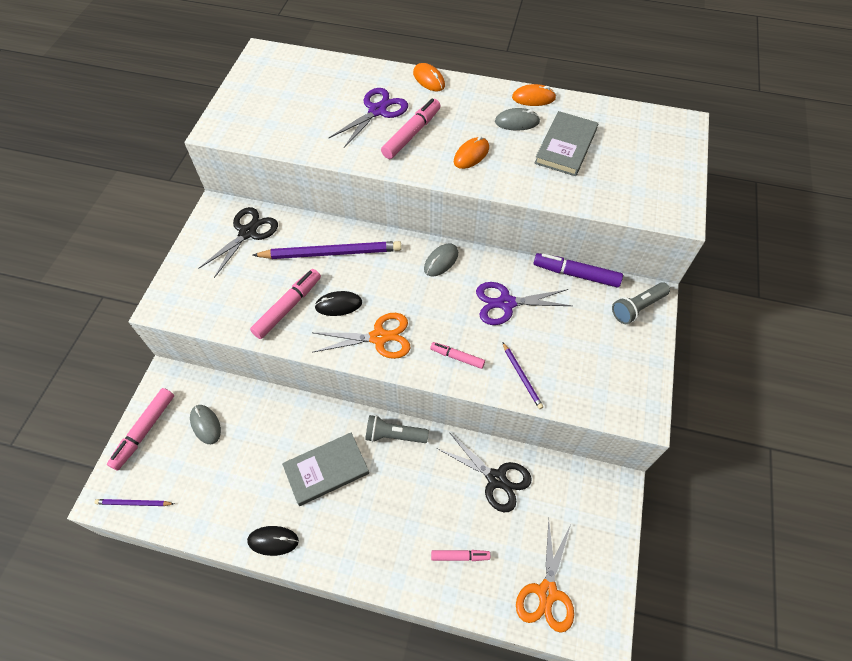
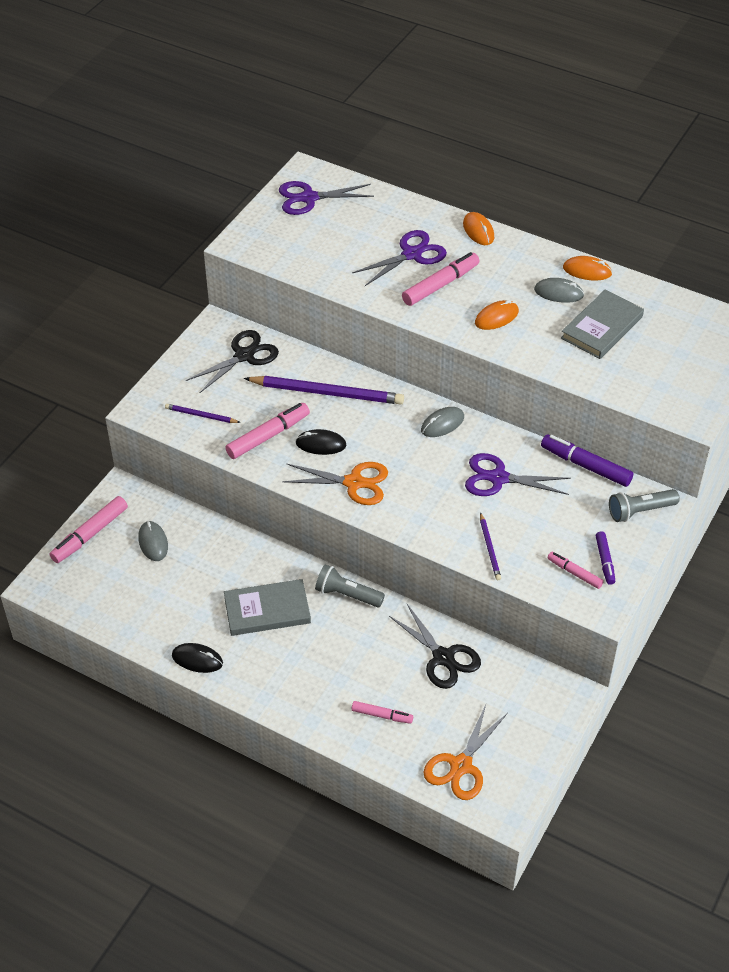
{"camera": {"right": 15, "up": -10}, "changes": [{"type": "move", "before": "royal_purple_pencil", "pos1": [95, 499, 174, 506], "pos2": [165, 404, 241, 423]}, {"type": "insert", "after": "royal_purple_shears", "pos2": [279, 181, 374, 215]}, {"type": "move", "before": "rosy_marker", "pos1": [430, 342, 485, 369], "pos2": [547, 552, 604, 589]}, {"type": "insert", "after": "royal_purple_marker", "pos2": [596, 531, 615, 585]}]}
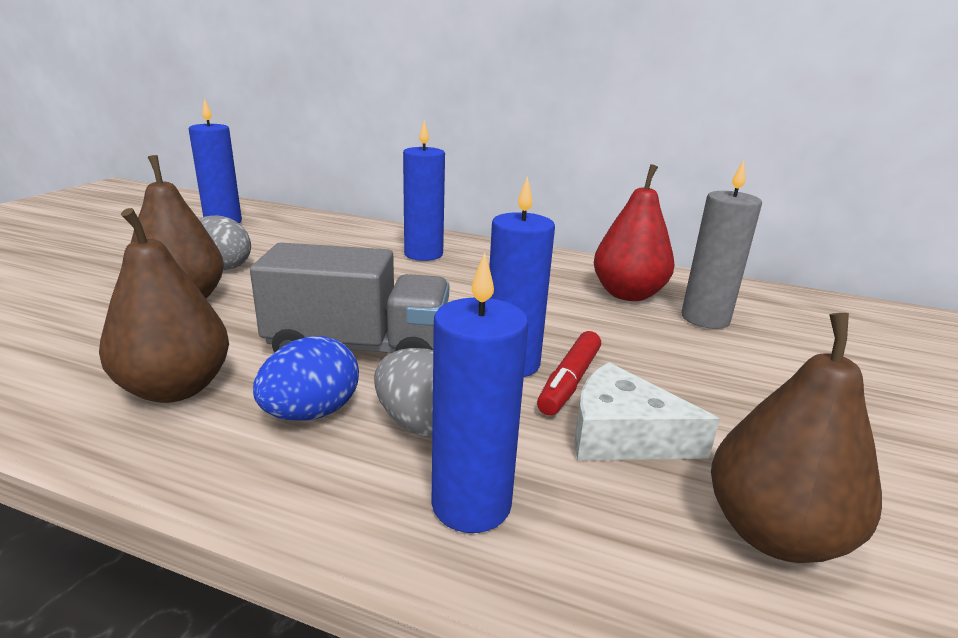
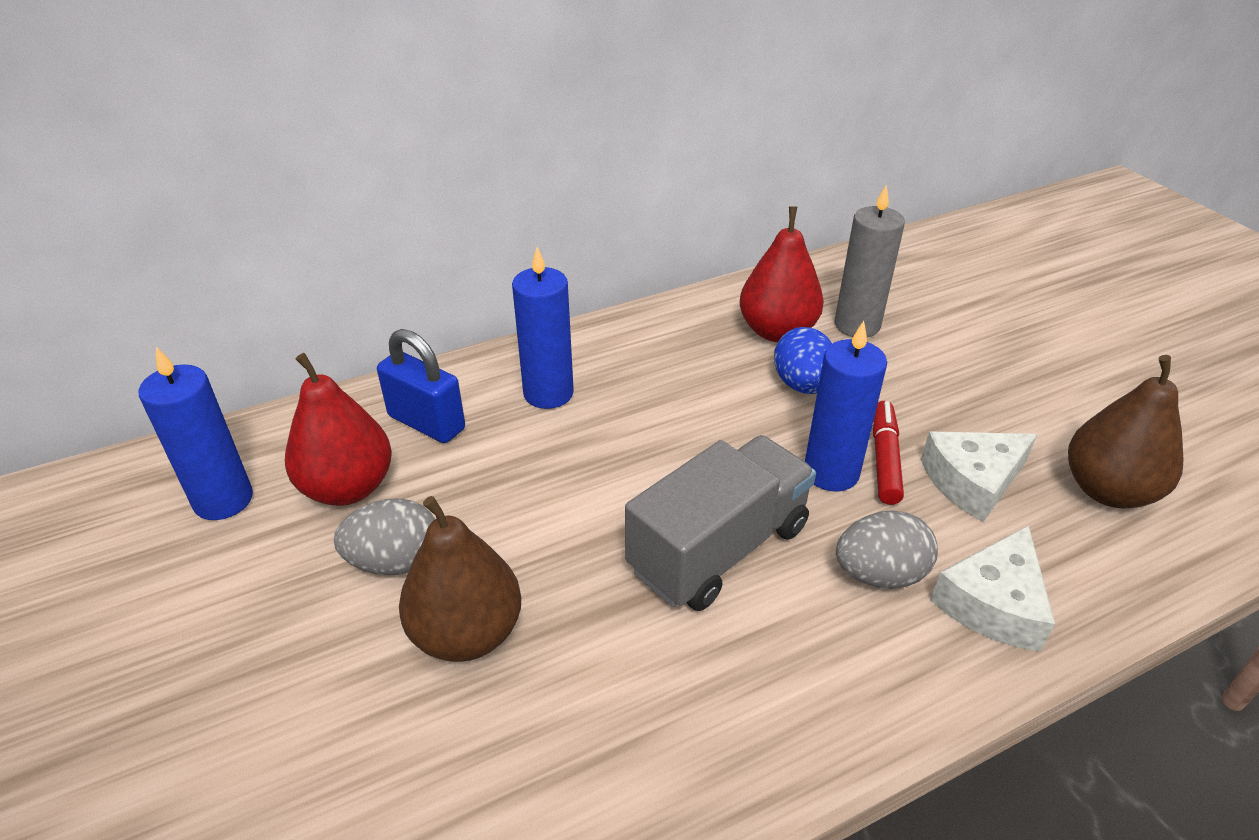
{"camera": {"right": -45, "up": 15}, "changes": [{"type": "insert", "after": "red_pear_fruit", "pos2": [285, 353, 392, 506]}, {"type": "insert", "after": "blue_padlock", "pos2": [377, 329, 465, 443]}, {"type": "move", "before": "blue_egg", "pos1": [253, 336, 359, 421], "pos2": [774, 327, 832, 394]}, {"type": "rotate", "before": "red_marker", "pos1": [537, 331, 601, 416], "pos2": [873, 401, 904, 505], "turn": -150}, {"type": "replace", "before": "blue_pillar_candle", "after": "snow-white_piece_of_cheese", "pos1": [431, 253, 529, 533], "pos2": [930, 525, 1055, 652]}, {"type": "delete", "before": "brown_pear_fruit", "pos1": [99, 208, 229, 403]}]}
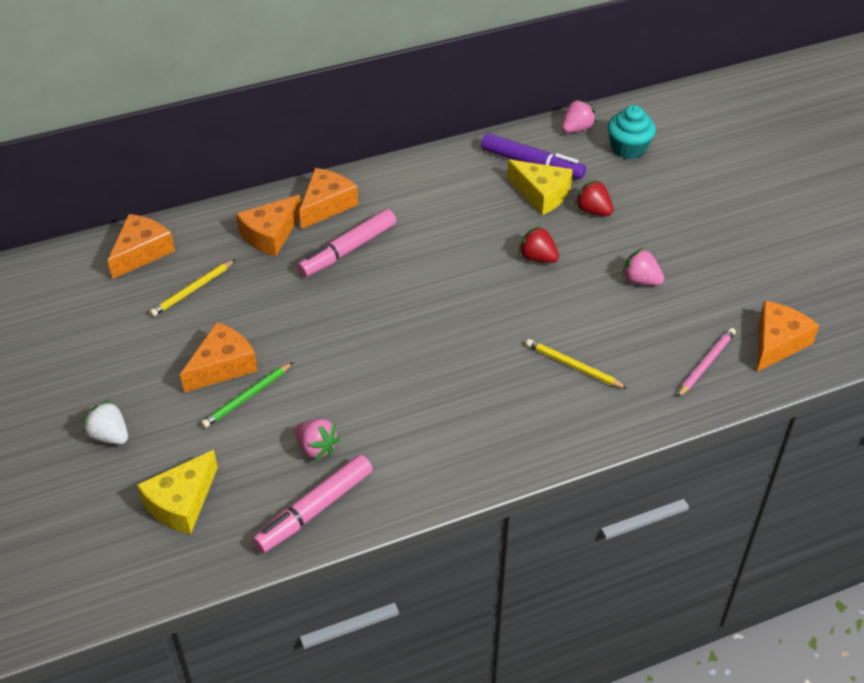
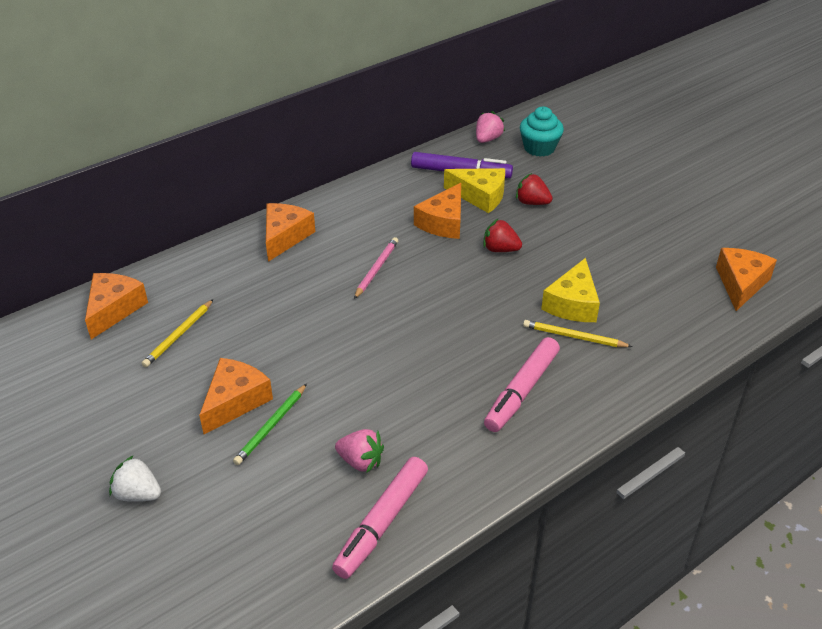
{"camera": {"right": -15, "up": -5}, "changes": [{"type": "move", "before": "rosy_pencil", "pos1": [677, 328, 736, 398], "pos2": [354, 237, 398, 299]}, {"type": "move", "before": "bright_orange_piece_of_cheese", "pos1": [236, 195, 301, 256], "pos2": [414, 183, 461, 239]}, {"type": "move", "before": "rosy_marker", "pos1": [297, 209, 396, 277], "pos2": [484, 337, 560, 432]}, {"type": "move", "before": "yellow_piece_of_cheese", "pos1": [137, 450, 218, 534], "pos2": [541, 258, 600, 322]}, {"type": "delete", "before": "rosy_toy_strawberry", "pos1": [622, 247, 664, 285]}]}
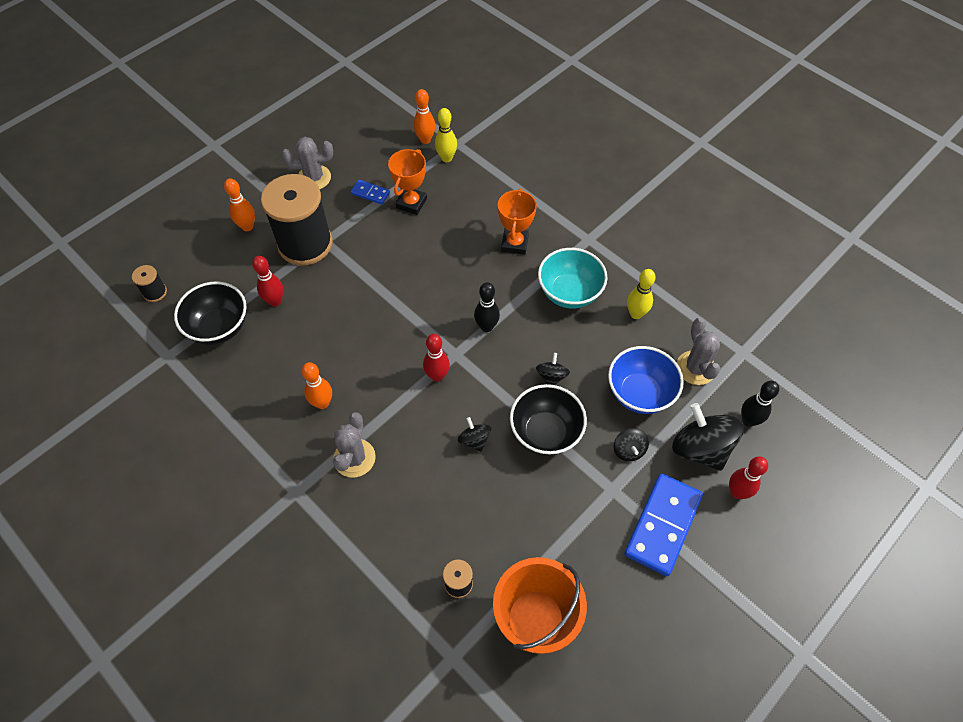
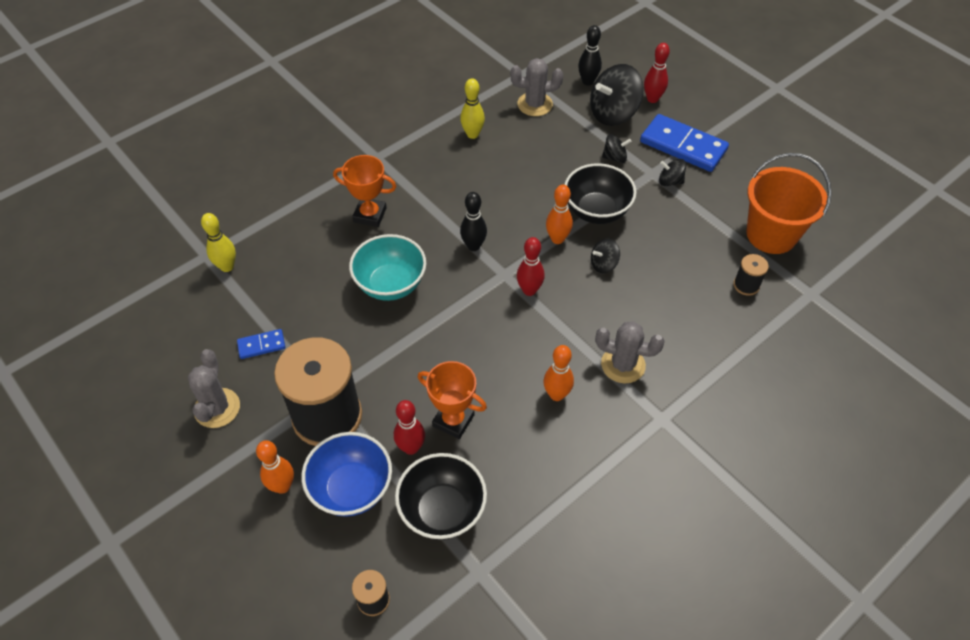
{"camera": {"right": -85, "up": -5}, "changes": [{"type": "rotate", "before": "blue_domino_tile", "pos1": [351, 180, 390, 205], "pos2": [237, 329, 285, 359], "turn": 45}, {"type": "move", "before": "blue_serving_bowl", "pos1": [608, 346, 684, 414], "pos2": [302, 432, 392, 517]}, {"type": "move", "before": "aqua_serving_bowl", "pos1": [538, 248, 607, 308], "pos2": [349, 234, 426, 301]}, {"type": "move", "before": "bright_orange_prize_cup", "pos1": [388, 149, 427, 215], "pos2": [418, 361, 487, 439]}, {"type": "move", "before": "bright_orange_tenpin", "pos1": [413, 89, 435, 144], "pos2": [546, 185, 573, 244]}, {"type": "move", "before": "black_whirligig", "pos1": [536, 353, 570, 385], "pos2": [659, 159, 686, 186]}]}
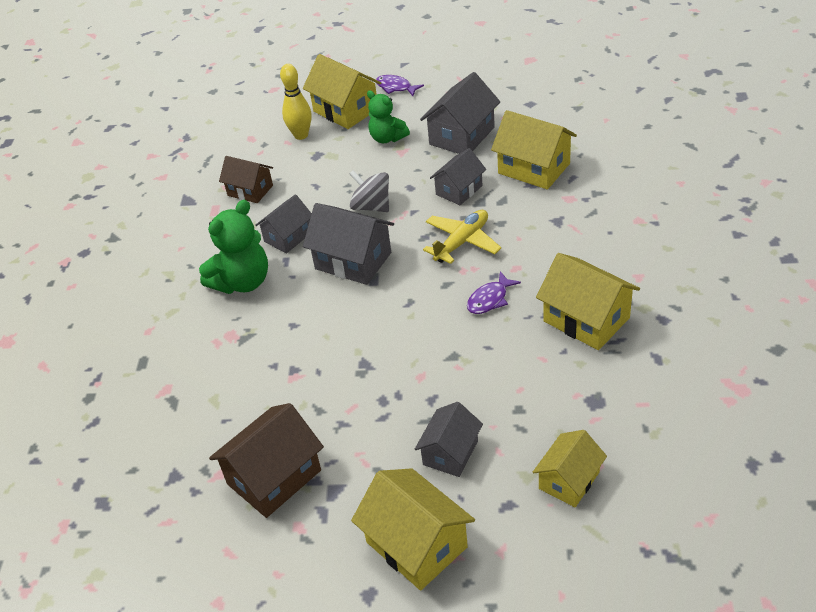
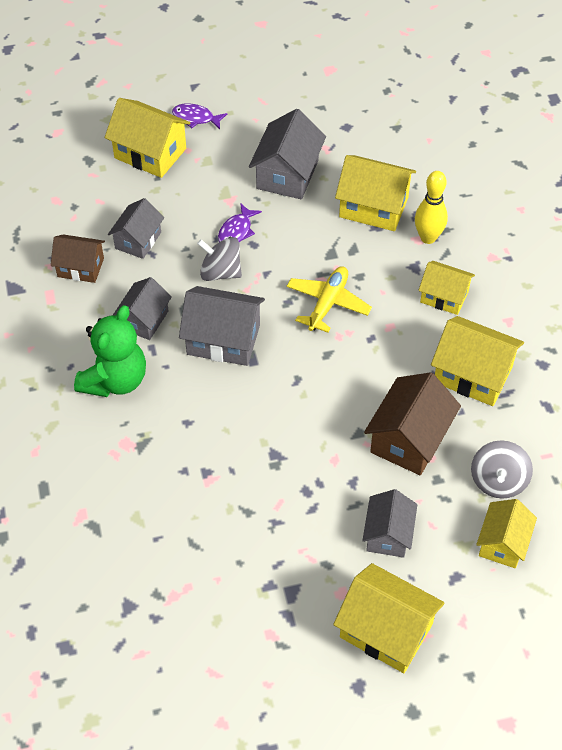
{"camera": {"right": -20, "up": 10}, "changes": [{"type": "move", "before": "gray_cottage", "pos1": [430, 148, 486, 205], "pos2": [108, 198, 164, 259]}, {"type": "move", "before": "royal_purple_fish_figure", "pos1": [467, 271, 521, 314], "pos2": [218, 203, 262, 242]}, {"type": "move", "before": "brown_cottage", "pos1": [209, 403, 324, 518], "pos2": [364, 372, 461, 475]}, {"type": "move", "before": "yellow_tenpin", "pos1": [280, 64, 312, 140], "pos2": [415, 171, 448, 244]}, {"type": "insert", "after": "yellow_cottage", "pos2": [419, 261, 475, 315]}, {"type": "insert", "after": "gray_whirligig", "pos2": [471, 440, 533, 499]}, {"type": "delete", "before": "leaf-green_teddy", "pos1": [367, 91, 410, 143]}]}
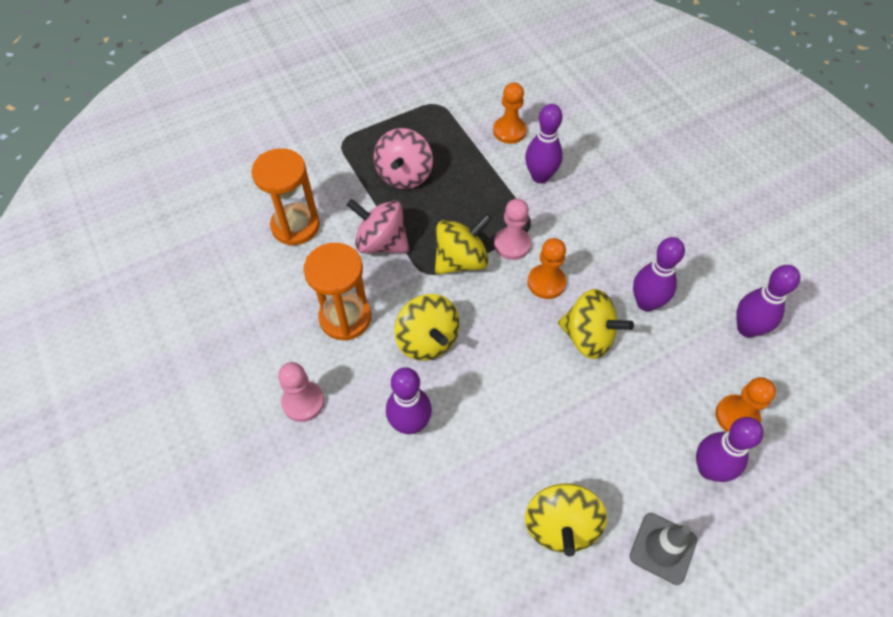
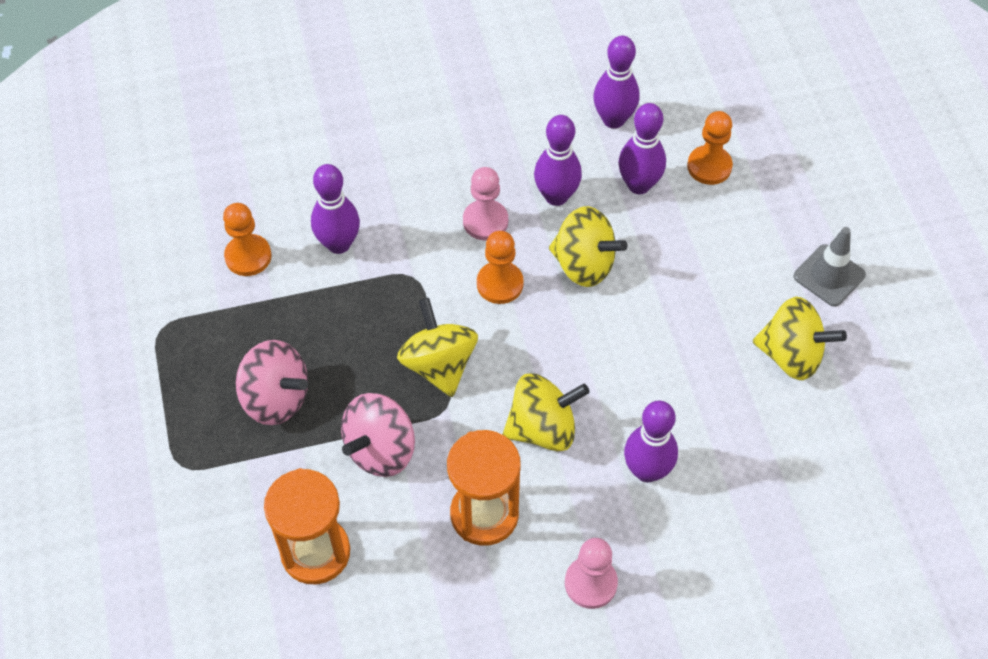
{"camera": {"right": -75, "up": 0}, "changes": [{"type": "move", "before": "rosy_pawn", "pos1": [494, 199, 531, 260], "pos2": [463, 167, 508, 240]}, {"type": "rotate", "before": "yellow_whirligig", "pos1": [558, 289, 634, 359], "pos2": [549, 206, 627, 287], "turn": 75}, {"type": "move", "before": "royal_purple_tenpin", "pos1": [696, 417, 764, 482], "pos2": [618, 103, 666, 194]}]}
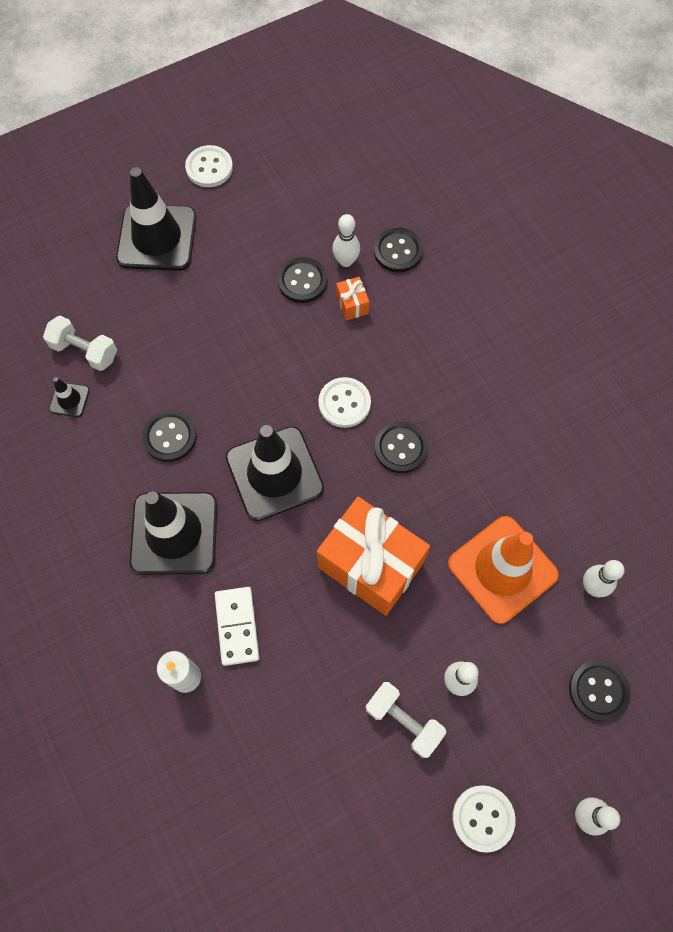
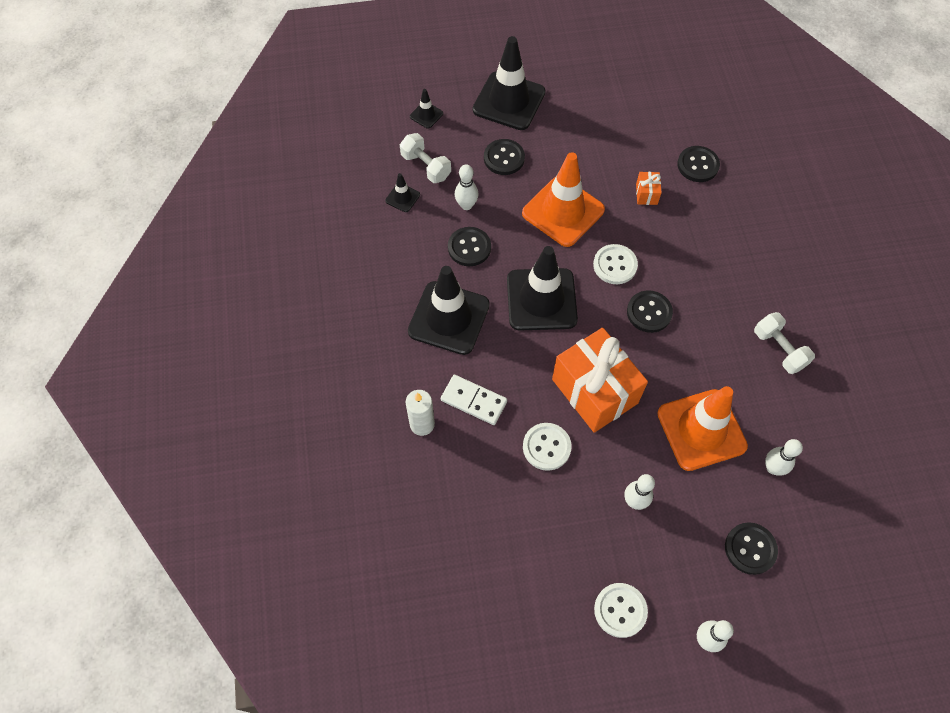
{"camera": {"right": 20, "up": -5}, "changes": [{"type": "insert", "after": "black_road_cone", "pos2": [410, 89, 443, 129]}, {"type": "rotate", "before": "snow-white_domino_tile", "pos1": [215, 587, 260, 666], "pos2": [441, 375, 507, 425], "turn": -75}, {"type": "move", "before": "snow-white_tenpin", "pos1": [332, 214, 360, 267], "pos2": [455, 164, 478, 210]}, {"type": "move", "before": "black_sewing_button", "pos1": [278, 257, 327, 303], "pos2": [484, 139, 525, 175]}, {"type": "insert", "after": "bright_orange_road_cone", "pos2": [522, 152, 605, 247]}, {"type": "move", "before": "snow-white_sewing_button", "pos1": [185, 145, 233, 187], "pos2": [523, 423, 572, 471]}, {"type": "move", "before": "snow-white_dumbbell", "pos1": [365, 682, 447, 758], "pos2": [754, 312, 815, 374]}]}
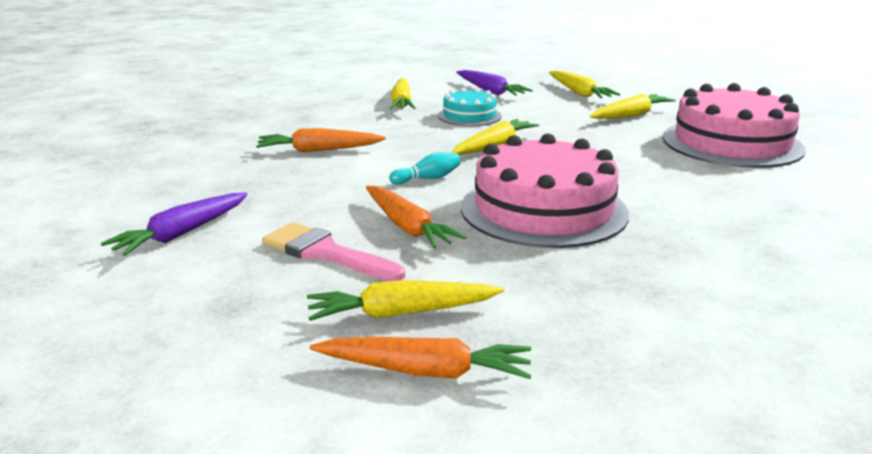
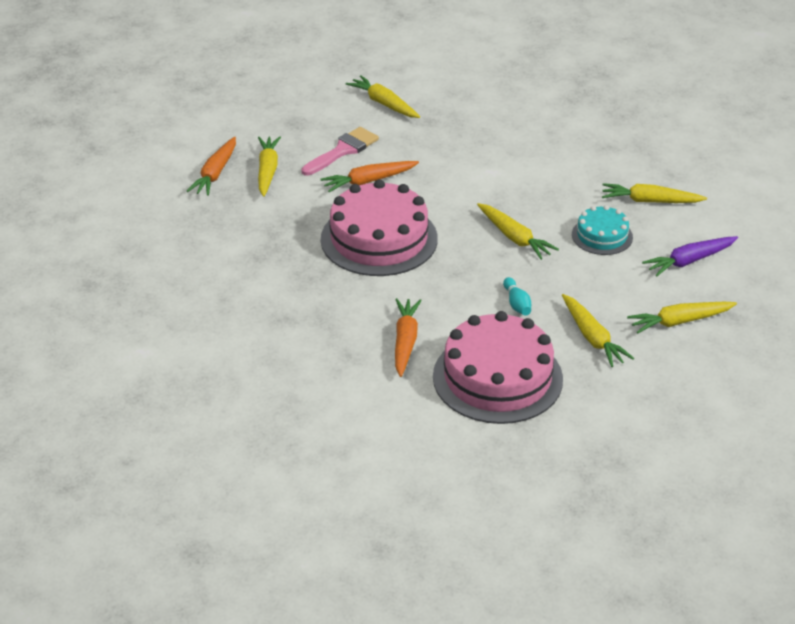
{"camera": {"right": 100, "up": 15}, "changes": [{"type": "recolor", "before": "royal_purple_toy_carrot", "after": "yellow_toy_carrot", "pos1": [101, 192, 248, 256], "pos2": [346, 75, 420, 118]}, {"type": "move", "before": "bright_orange_toy_carrot", "pos1": [256, 128, 386, 152], "pos2": [395, 298, 422, 377]}, {"type": "move", "before": "aqua_tenpin", "pos1": [389, 152, 461, 185], "pos2": [503, 277, 531, 316]}]}
